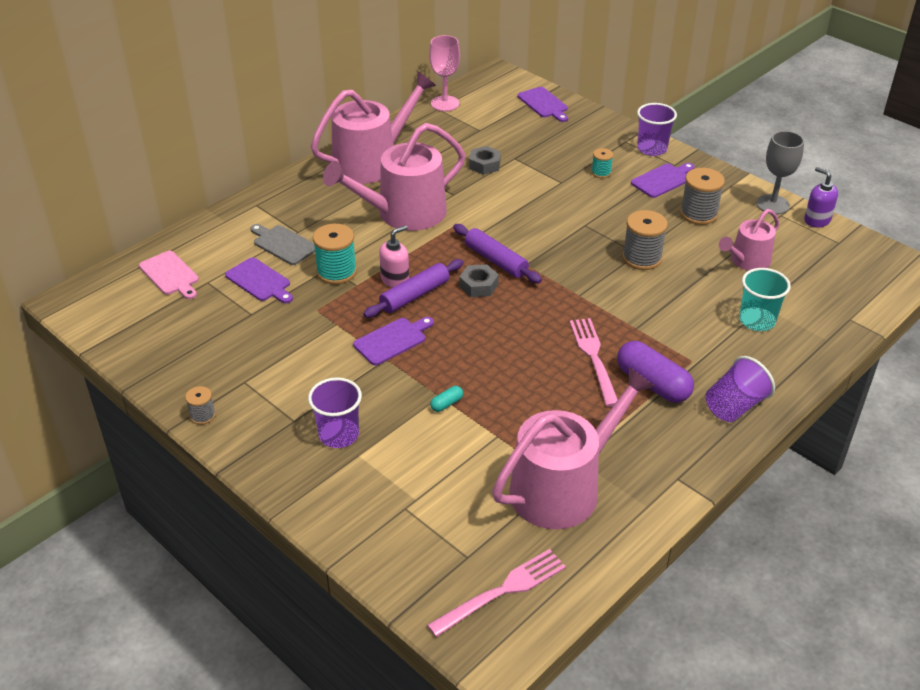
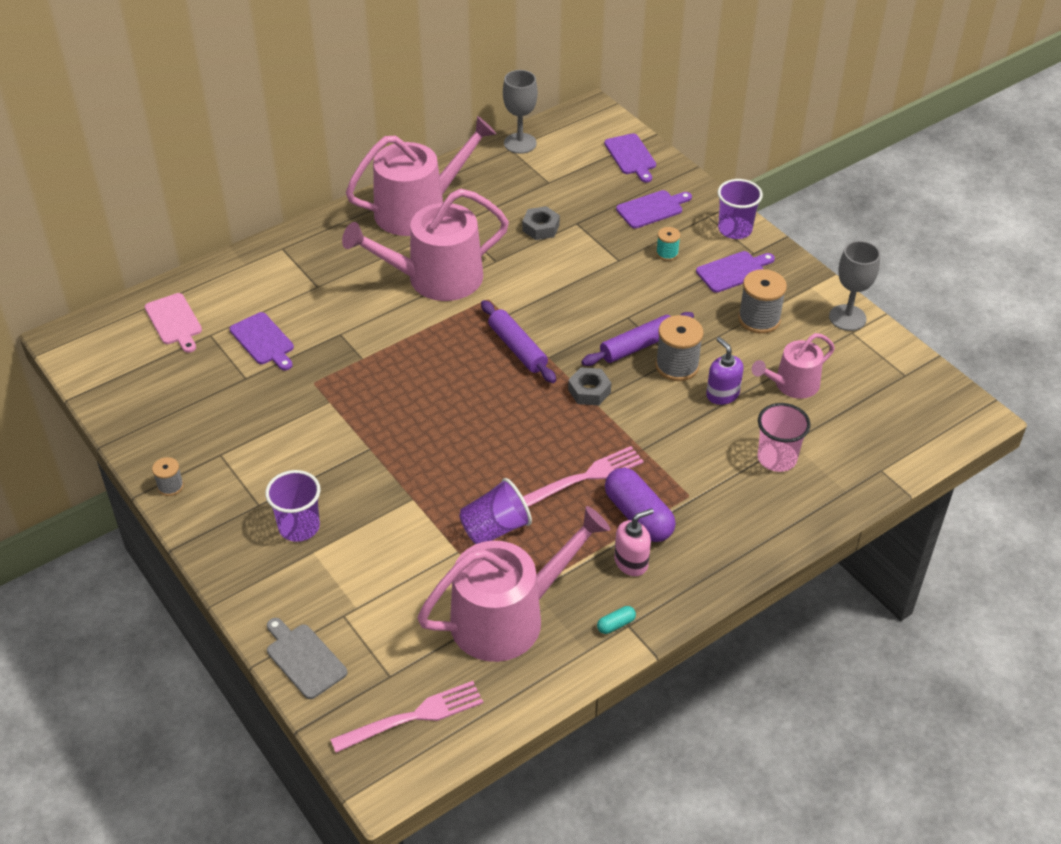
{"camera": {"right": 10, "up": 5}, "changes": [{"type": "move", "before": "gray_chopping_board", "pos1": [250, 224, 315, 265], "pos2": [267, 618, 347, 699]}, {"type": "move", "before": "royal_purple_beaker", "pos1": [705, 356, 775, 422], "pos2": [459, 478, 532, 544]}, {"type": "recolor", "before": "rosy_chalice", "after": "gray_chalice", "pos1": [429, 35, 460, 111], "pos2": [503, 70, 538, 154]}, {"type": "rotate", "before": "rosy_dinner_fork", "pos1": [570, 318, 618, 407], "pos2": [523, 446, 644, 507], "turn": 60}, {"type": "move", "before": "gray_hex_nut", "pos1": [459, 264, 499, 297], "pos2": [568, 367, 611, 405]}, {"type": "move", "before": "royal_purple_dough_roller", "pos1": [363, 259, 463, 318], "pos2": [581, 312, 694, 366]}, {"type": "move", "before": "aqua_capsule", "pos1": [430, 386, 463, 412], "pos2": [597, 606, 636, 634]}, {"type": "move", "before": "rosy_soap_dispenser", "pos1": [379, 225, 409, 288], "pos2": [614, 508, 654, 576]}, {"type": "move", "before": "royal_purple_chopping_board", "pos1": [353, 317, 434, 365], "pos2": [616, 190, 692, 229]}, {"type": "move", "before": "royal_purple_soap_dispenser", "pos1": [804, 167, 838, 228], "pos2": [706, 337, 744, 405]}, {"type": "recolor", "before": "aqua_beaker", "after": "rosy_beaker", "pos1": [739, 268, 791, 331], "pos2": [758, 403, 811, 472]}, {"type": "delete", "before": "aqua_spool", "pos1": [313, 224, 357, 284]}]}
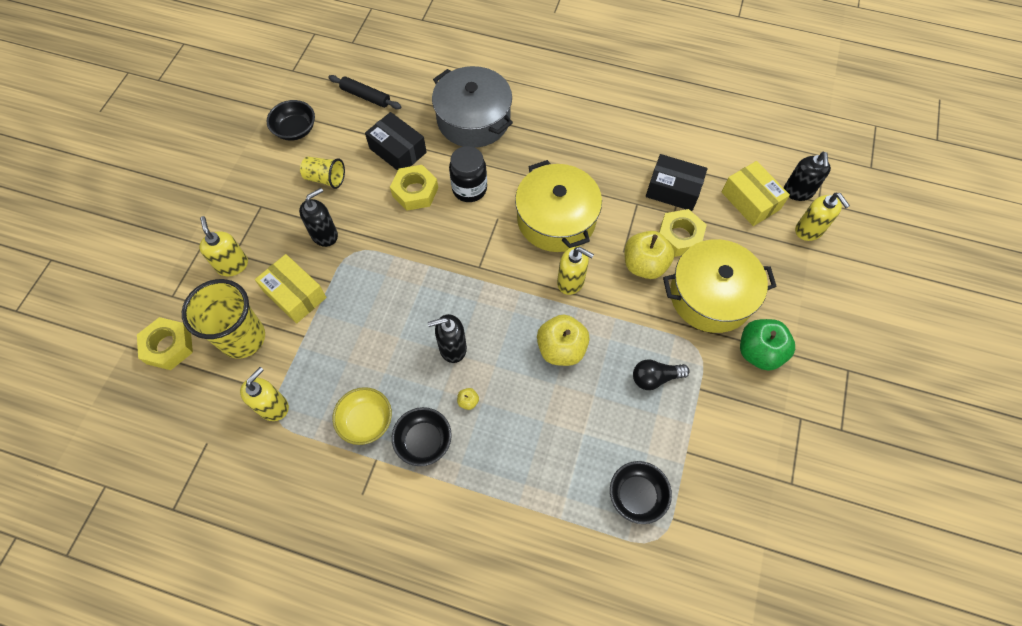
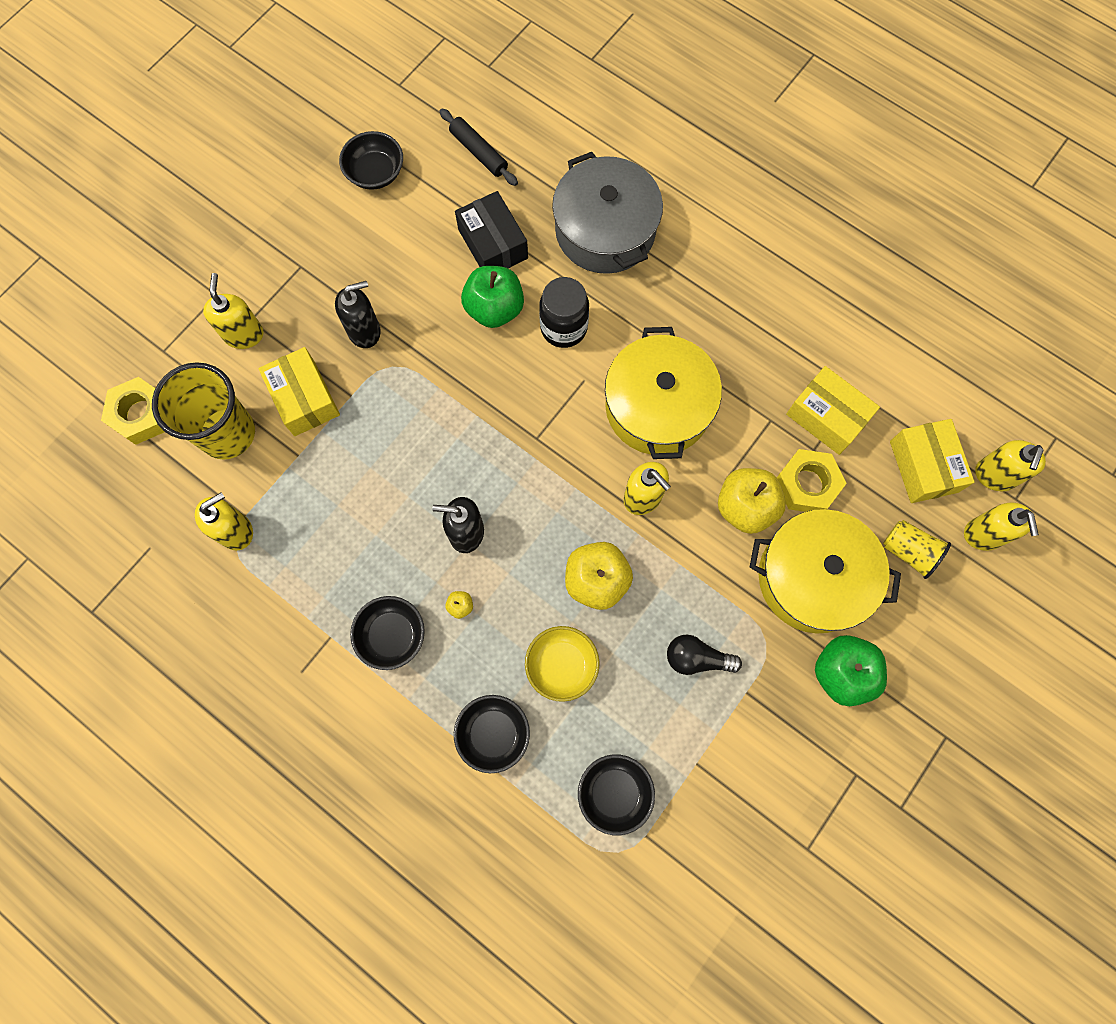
{"camera": {"right": 20, "up": 10}, "changes": [{"type": "insert", "after": "black_serving_bowl", "pos2": [454, 695, 530, 773]}, {"type": "replace", "before": "yellow_hex_nut", "after": "leaf-green_toy_apple", "pos1": [390, 165, 438, 211], "pos2": [461, 266, 524, 328]}, {"type": "move", "before": "yellow_serving_bowl", "pos1": [333, 387, 392, 445], "pos2": [525, 626, 599, 702]}, {"type": "recolor", "before": "black_parcel", "after": "yellow_parcel", "pos1": [646, 154, 708, 211], "pos2": [786, 366, 880, 455]}, {"type": "move", "before": "yellow_beaker", "pos1": [300, 156, 345, 189], "pos2": [883, 520, 951, 579]}, {"type": "recolor", "before": "black_soap_dispenser", "after": "yellow_soap_dispenser", "pos1": [784, 152, 831, 201], "pos2": [975, 440, 1046, 491]}]}
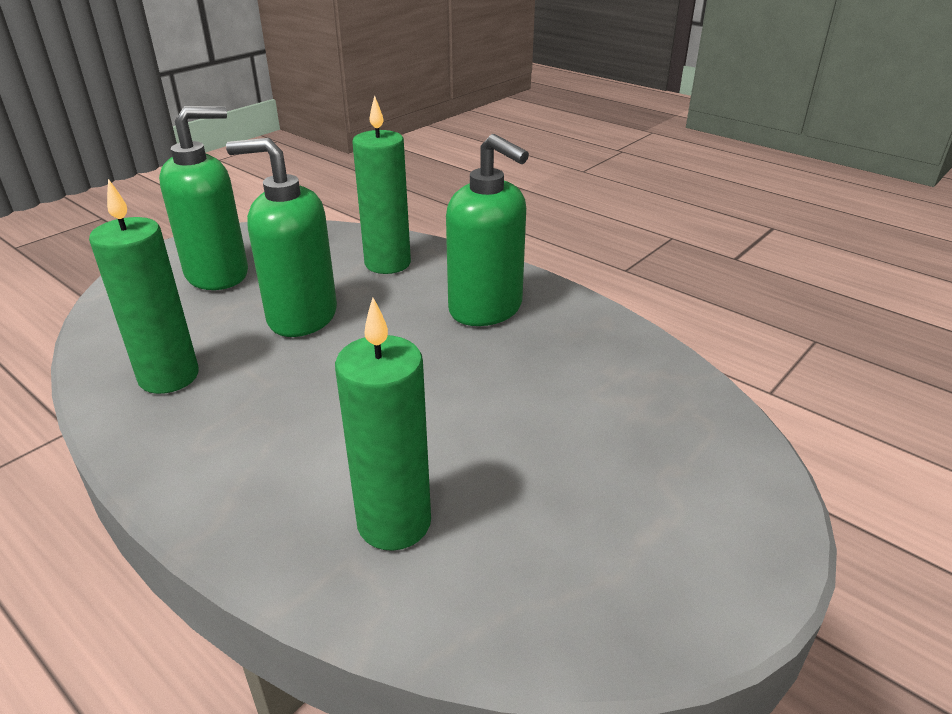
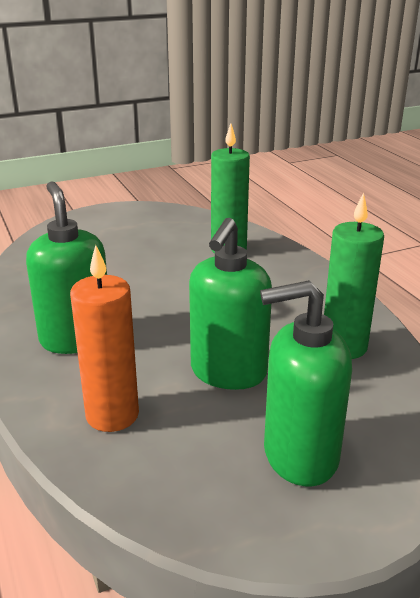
{"camera": {"right": -155, "up": -5}, "changes": [{"type": "recolor", "before": "leaf-green_pillar_candle", "after": "bright_orange_pillar_candle", "pos1": [352, 95, 411, 274], "pos2": [70, 245, 139, 432]}, {"type": "rotate", "before": "leaf-green_soap_dispenser", "pos1": [226, 138, 337, 337], "pos2": [189, 218, 272, 390], "turn": 75}]}
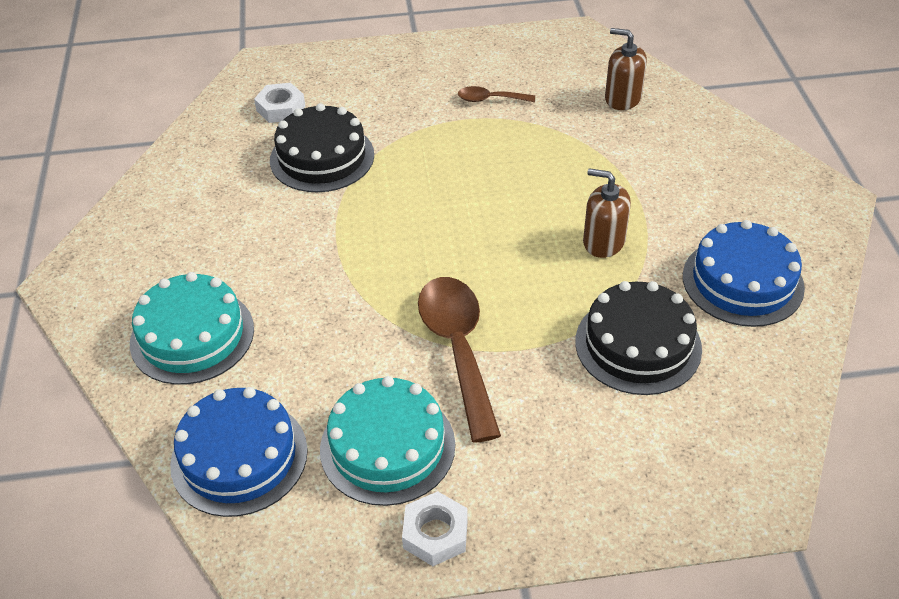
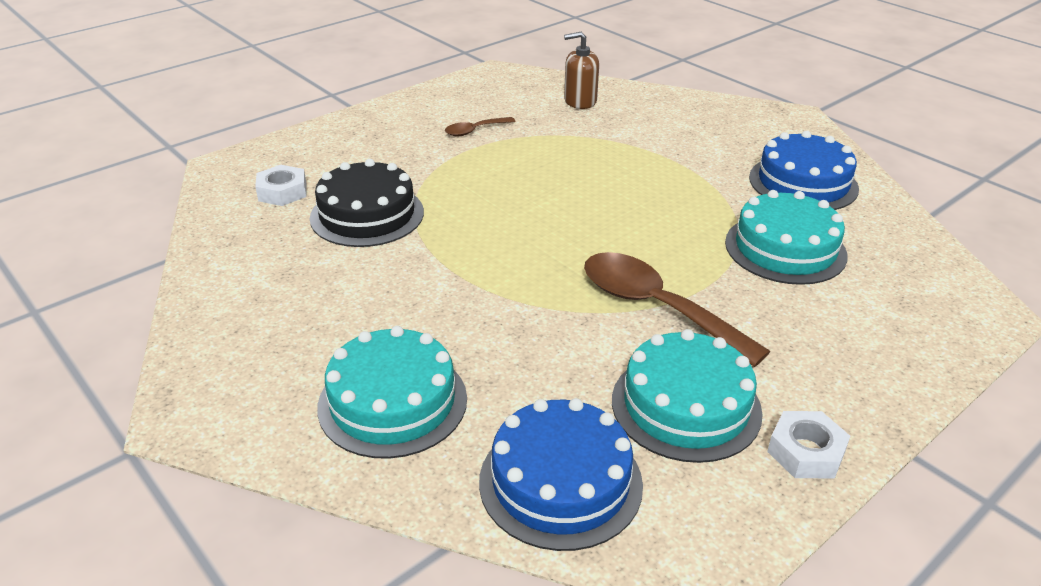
{"camera": {"right": -35, "up": -10}, "changes": [{"type": "recolor", "before": "black_cake", "after": "aqua_cake", "pos1": [575, 281, 702, 395], "pos2": [725, 190, 848, 285]}, {"type": "delete", "before": "brown_soap_dispenser", "pos1": [583, 168, 631, 258]}]}
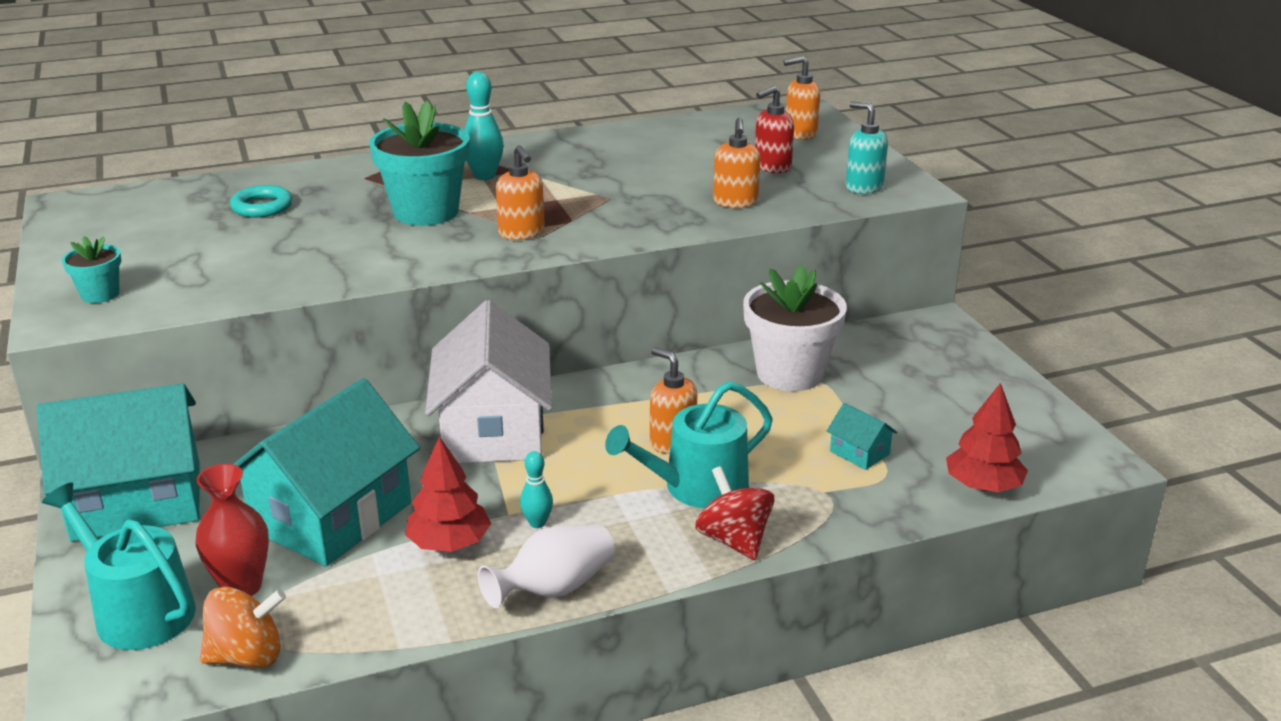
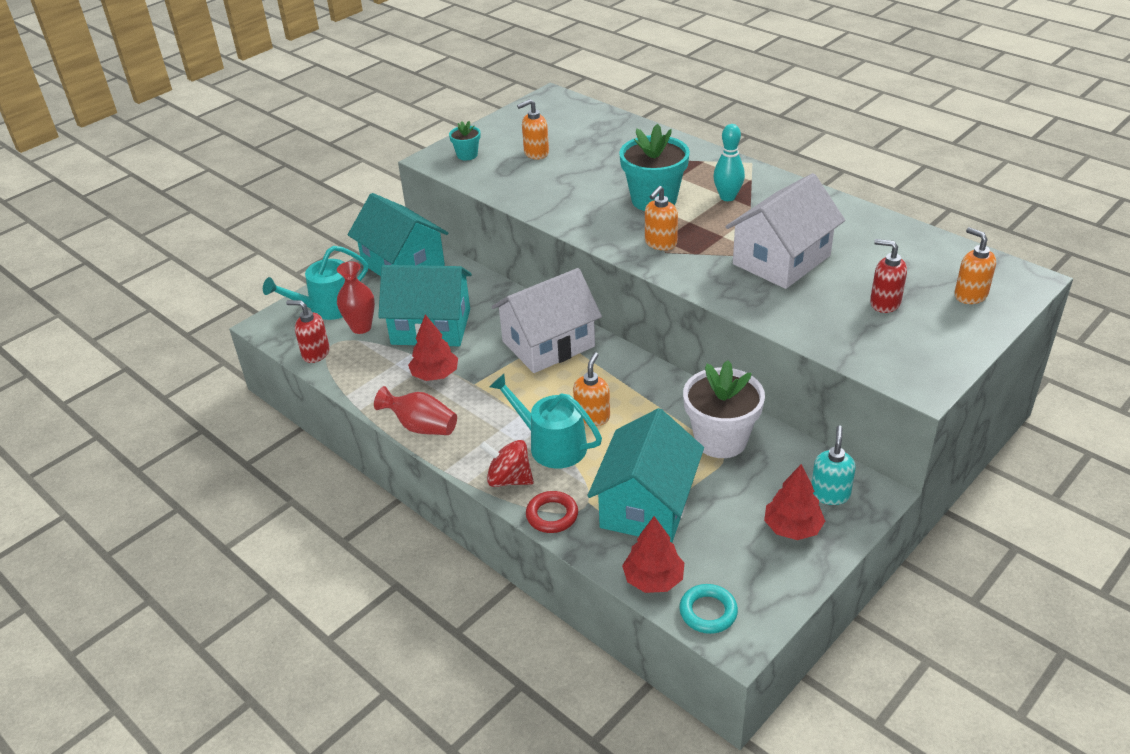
{"camera": {"right": 65, "up": 10}, "changes": [{"type": "rotate", "before": "aqua_watering_can", "pos1": [42, 483, 196, 650], "pos2": [263, 246, 368, 320], "turn": -135}, {"type": "replace", "before": "bright_orange_whirligig", "after": "red_soap_dispenser", "pos1": [200, 587, 286, 668], "pos2": [286, 300, 330, 363]}, {"type": "recolor", "before": "snow-white_tall_vase", "after": "red_tall_vase", "pos1": [478, 525, 615, 608], "pos2": [374, 386, 457, 435]}, {"type": "rotate", "before": "red_whirligig", "pos1": [695, 466, 775, 560], "pos2": [480, 440, 534, 487], "turn": -105}, {"type": "move", "before": "bright_orange_soap_dispenser", "pos1": [713, 118, 761, 208], "pos2": [517, 99, 549, 159]}, {"type": "insert", "after": "red_torus", "pos2": [526, 491, 578, 533]}, {"type": "resize", "before": "aqua_cottage", "pos1": [827, 403, 897, 470], "pos2": [588, 408, 704, 543], "scale": 2.49}, {"type": "move", "before": "aqua_torus", "pos1": [230, 185, 292, 218], "pos2": [679, 584, 738, 634]}, {"type": "insert", "after": "snow-white_cottage", "pos2": [725, 173, 845, 289]}, {"type": "insert", "after": "red_tree", "pos2": [764, 464, 825, 540]}, {"type": "move", "before": "aqua_soap_dispenser", "pos1": [846, 101, 888, 194], "pos2": [811, 425, 856, 505]}, {"type": "delete", "before": "aqua_tenpin", "pos1": [520, 451, 553, 528]}]}
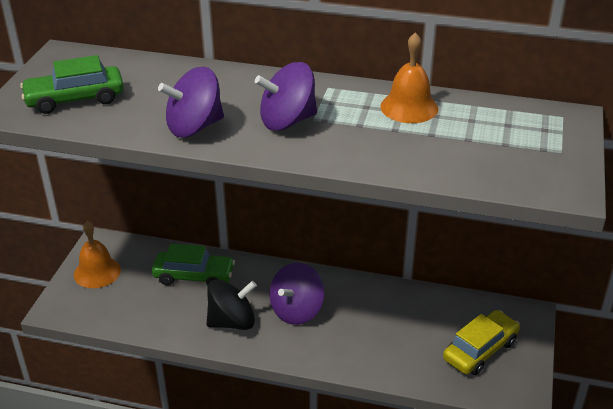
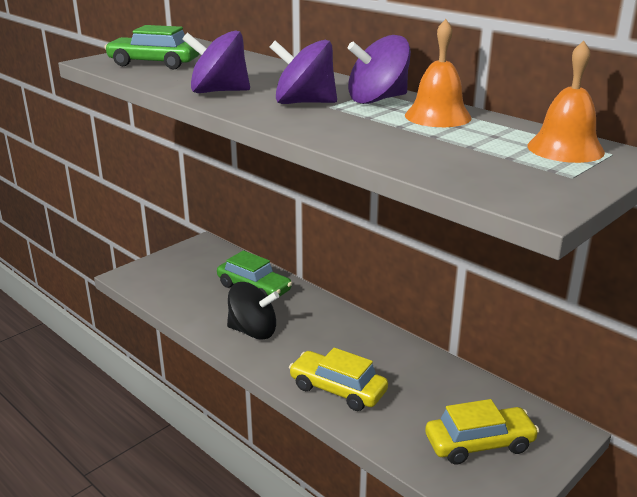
{"camera": {"right": 30, "up": -10}, "changes": [{"type": "insert", "after": "yellow_automobile", "pos2": [289, 348, 388, 411]}, {"type": "move", "before": "royal_purple_whirligig", "pos1": [269, 263, 324, 325], "pos2": [348, 35, 411, 104]}, {"type": "move", "before": "bright_orange_hand_bell", "pos1": [74, 221, 121, 288], "pos2": [527, 41, 605, 163]}]}
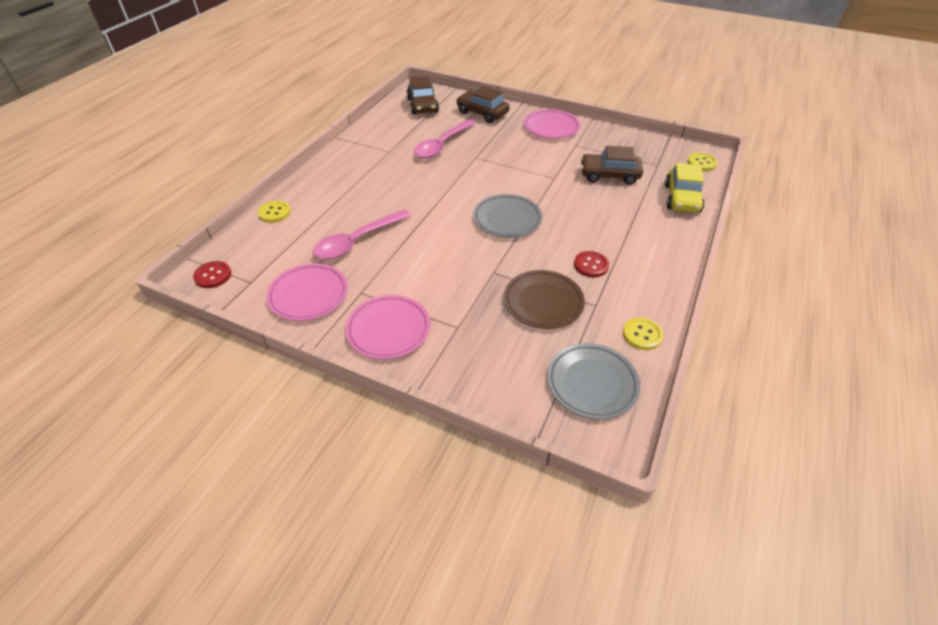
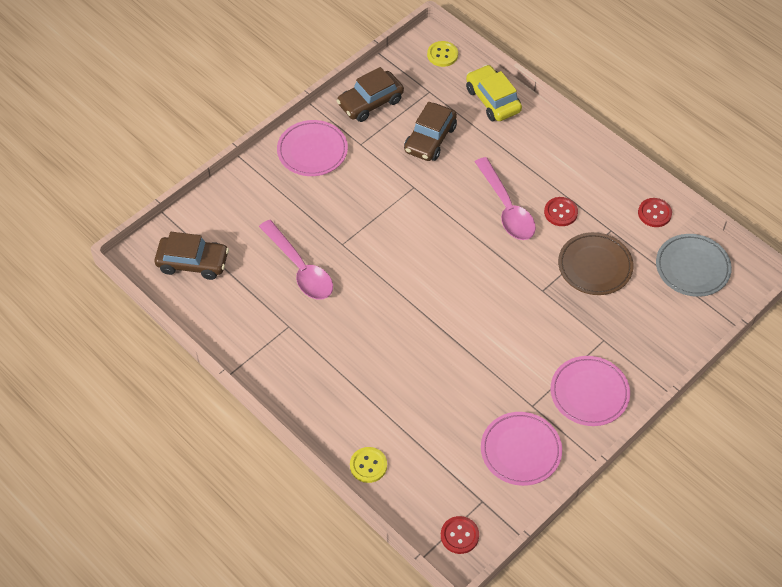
{"camera": {"right": -70, "up": 10}, "changes": [{"type": "move", "before": "brown_automobile", "pos1": [456, 86, 510, 123], "pos2": [337, 67, 404, 122]}, {"type": "rotate", "before": "yellow_automobile", "pos1": [665, 163, 704, 213], "pos2": [466, 65, 522, 121], "turn": -150}, {"type": "move", "before": "rosy_teaspoon", "pos1": [313, 209, 411, 259], "pos2": [475, 157, 536, 240]}, {"type": "recolor", "before": "yellow_sewing_button", "after": "red_sewing_button", "pos1": [623, 318, 663, 350], "pos2": [638, 198, 672, 227]}, {"type": "delete", "before": "gray_dinner_plate", "pos1": [473, 194, 542, 238]}]}
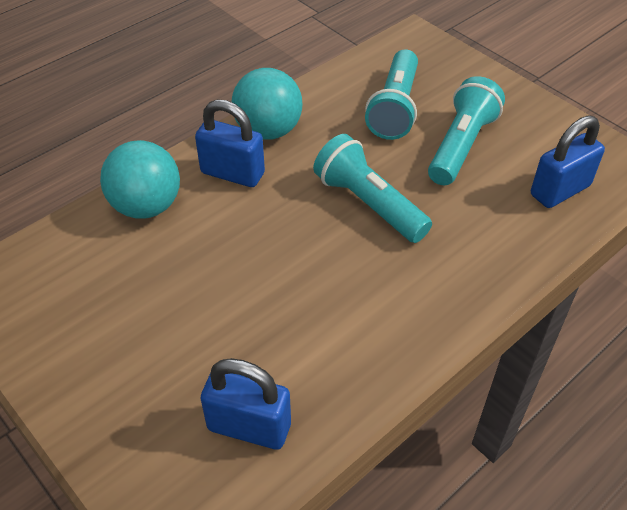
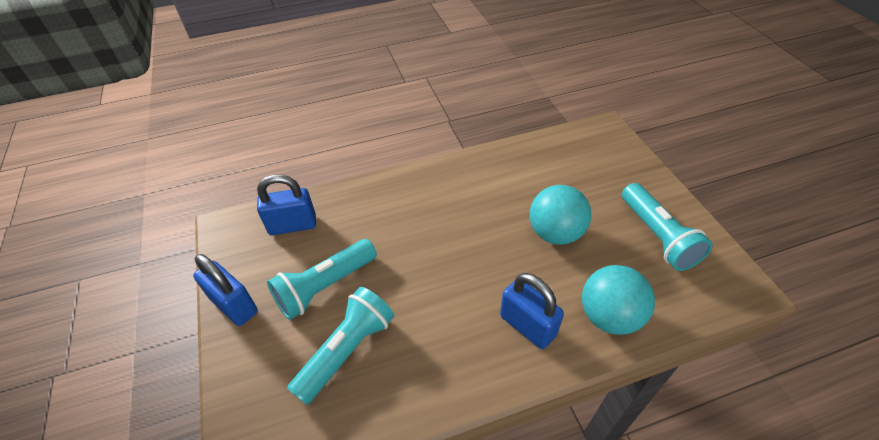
{"camera": {"right": -155, "up": 0}, "changes": [{"type": "move", "before": "blue_padlock", "pos1": [201, 358, 291, 450], "pos2": [193, 254, 258, 326]}, {"type": "move", "before": "aqua_play_ball", "pos1": [232, 68, 302, 140], "pos2": [530, 185, 591, 245]}, {"type": "move", "before": "aqua_flashlight", "pos1": [313, 134, 432, 243], "pos2": [622, 183, 713, 271]}]}
